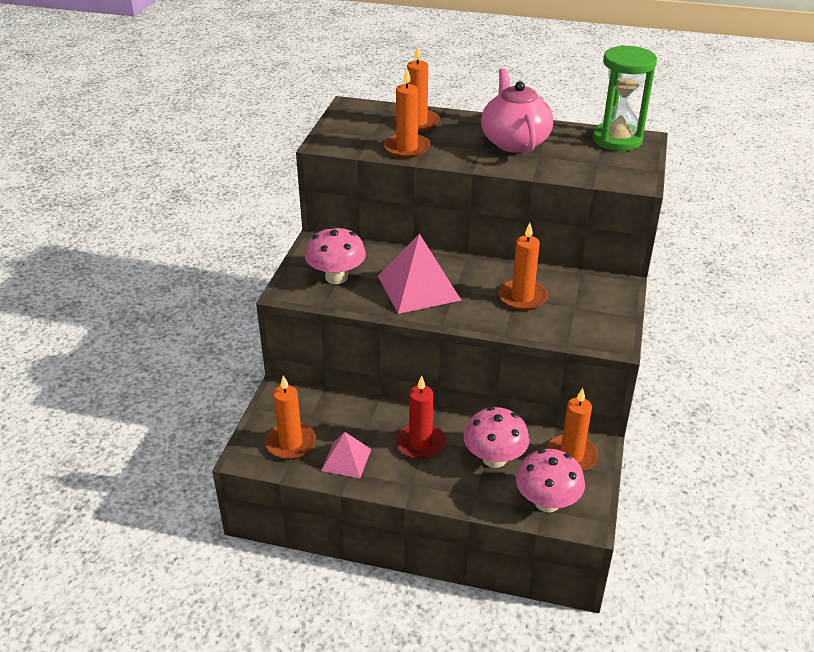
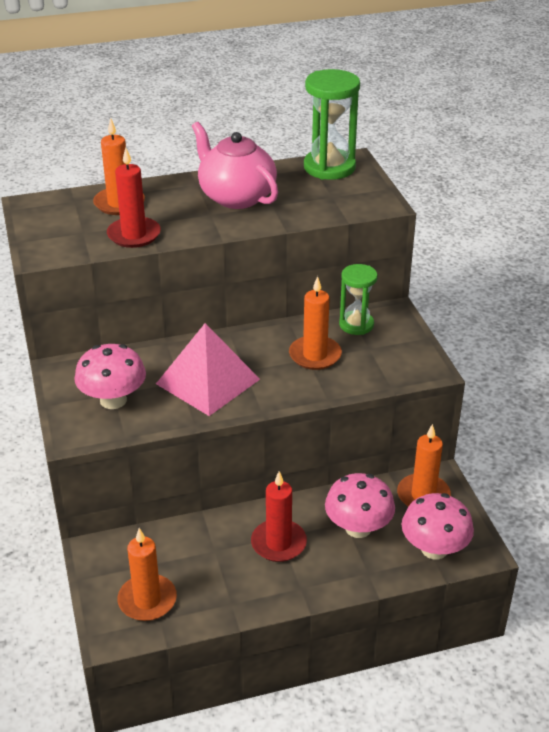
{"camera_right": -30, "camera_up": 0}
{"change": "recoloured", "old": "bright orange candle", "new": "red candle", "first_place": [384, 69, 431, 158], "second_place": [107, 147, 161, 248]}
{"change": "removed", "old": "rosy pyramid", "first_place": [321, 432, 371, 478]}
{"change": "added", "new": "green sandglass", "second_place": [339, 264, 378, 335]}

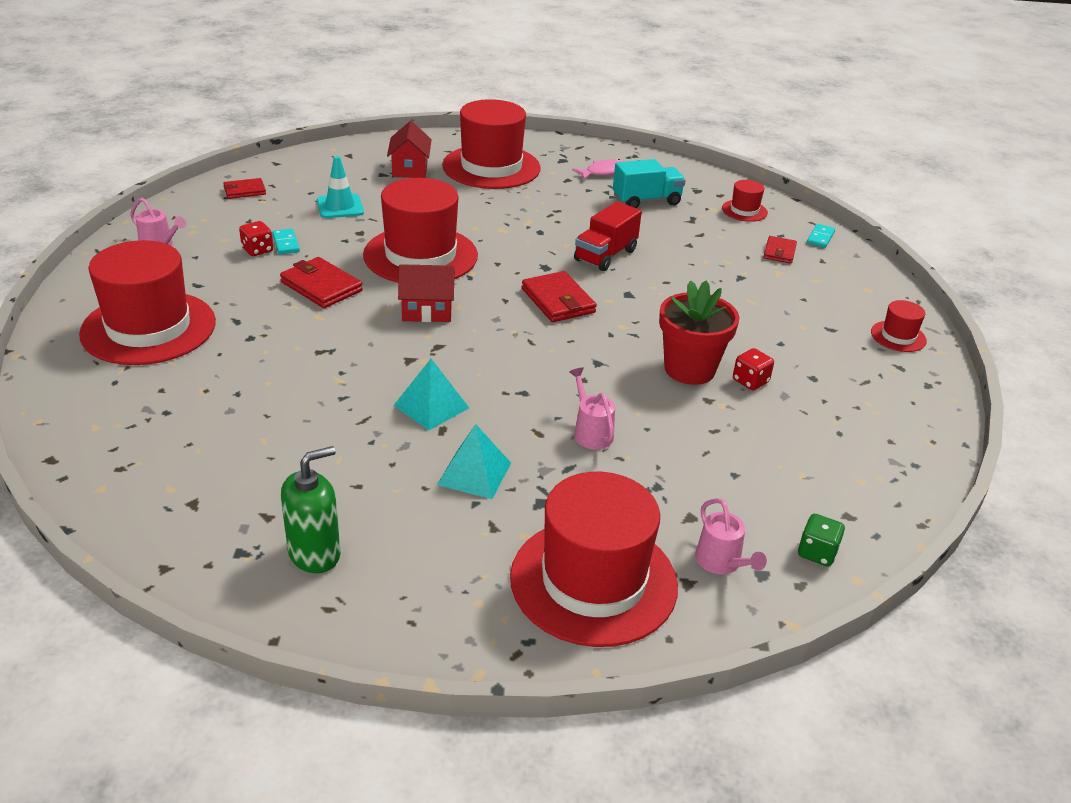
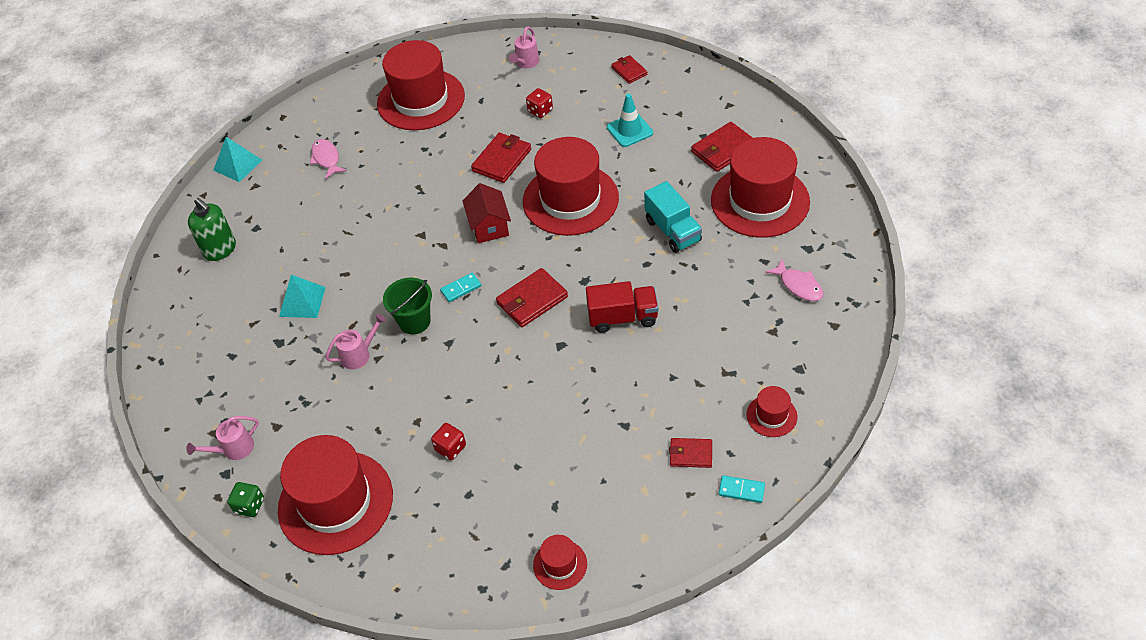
{"camera_right": 85, "camera_up": 15}
{"change": "replaced", "old": "red toy house", "new": "red wallet", "first_place": [387, 121, 432, 178], "second_place": [691, 122, 753, 172]}
{"change": "moved", "old": "teal truck", "first_place": [613, 159, 686, 208], "second_place": [644, 181, 702, 253]}
{"change": "turned", "old": "red truck", "first_place": [574, 201, 642, 271], "second_place": [586, 281, 658, 333], "degrees": 150}
{"change": "moved", "old": "teal domino tile", "first_place": [272, 228, 300, 254], "second_place": [440, 272, 481, 302]}
{"change": "removed", "old": "red plant pot", "first_place": [659, 280, 739, 385]}
{"change": "moved", "old": "teal pyramid", "first_place": [394, 359, 469, 430], "second_place": [213, 137, 262, 182]}
{"change": "moved", "old": "red hat", "first_place": [510, 472, 678, 647], "second_place": [278, 435, 393, 555]}
{"change": "added", "new": "rosy fish figure", "second_place": [310, 139, 347, 179]}
{"change": "added", "new": "green pail", "second_place": [383, 277, 432, 335]}

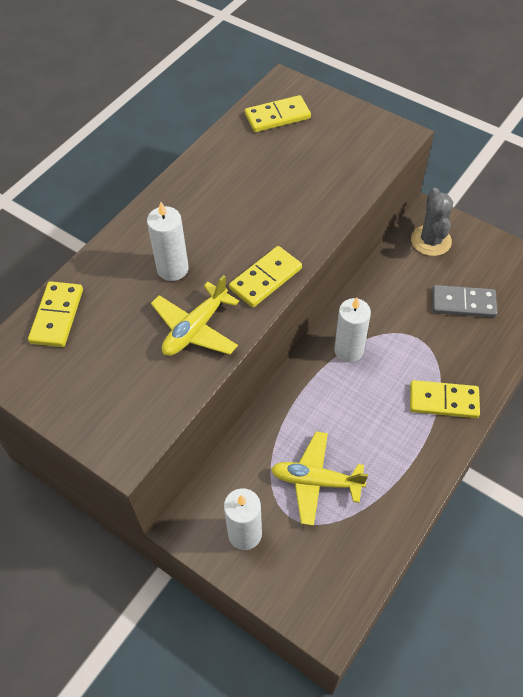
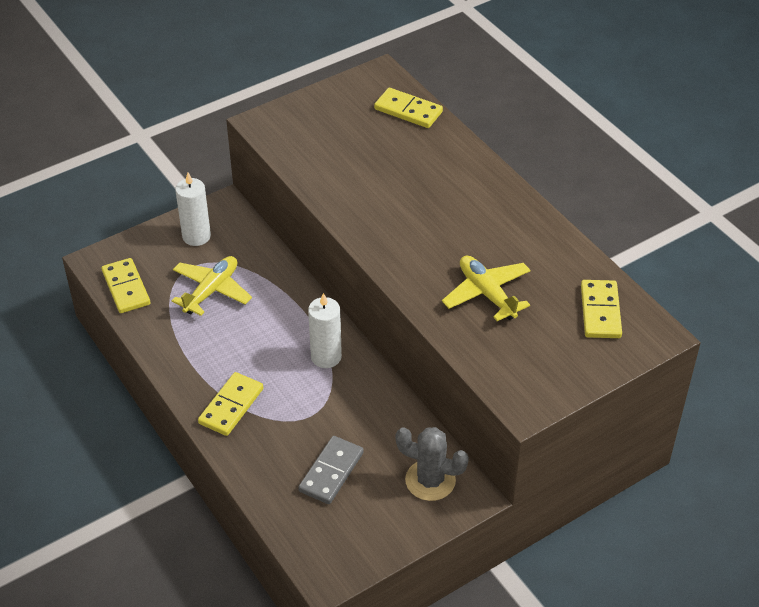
{"camera_right": 110, "camera_up": -10}
{"change": "removed", "old": "pure white candle", "first_place": [147, 202, 189, 281]}
{"change": "moved", "old": "bright yellow domino tile", "first_place": [229, 246, 302, 307], "second_place": [101, 258, 150, 313]}
{"change": "moved", "old": "bright yellow toy plane", "first_place": [151, 275, 239, 356], "second_place": [442, 255, 531, 321]}

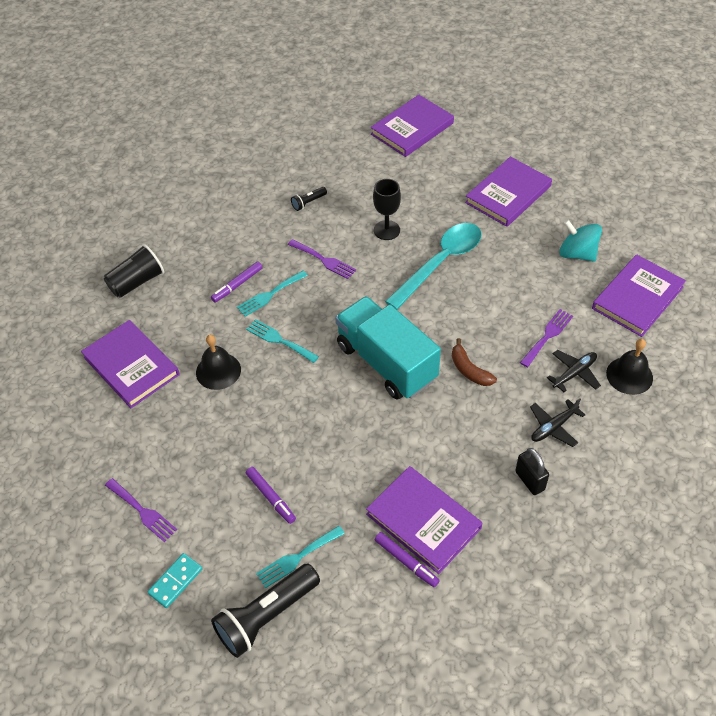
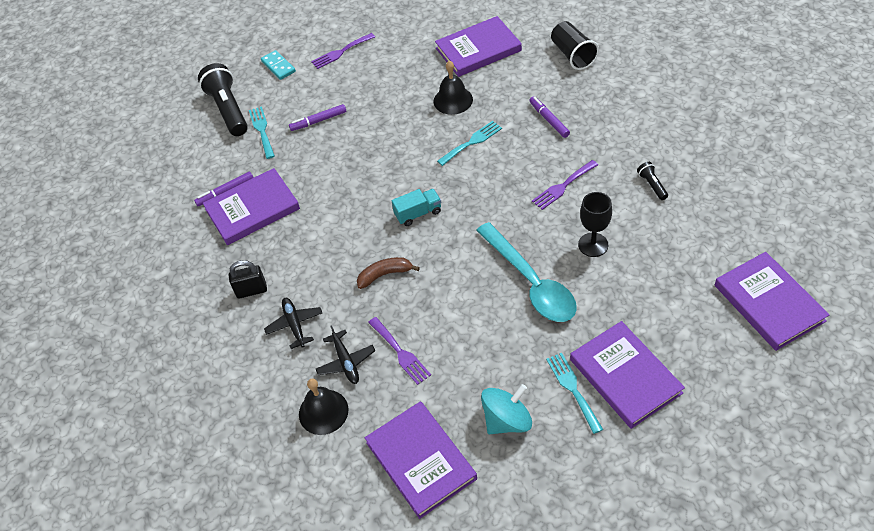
{"camera_right": 110, "camera_up": 0}
{"change": "moved", "old": "teal fork", "first_place": [237, 270, 308, 317], "second_place": [546, 353, 603, 434]}
{"change": "resized", "old": "teal truck", "first_place": [335, 296, 441, 400], "second_place": [392, 189, 441, 226], "factor": 0.44}

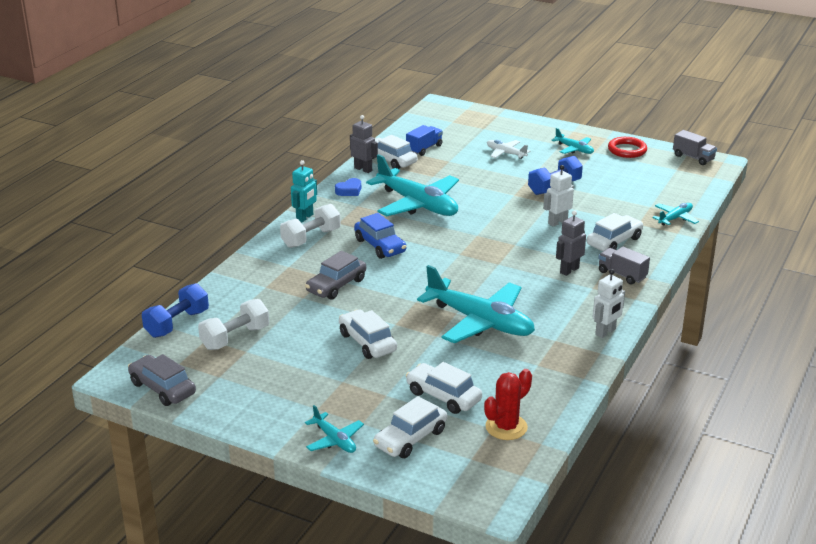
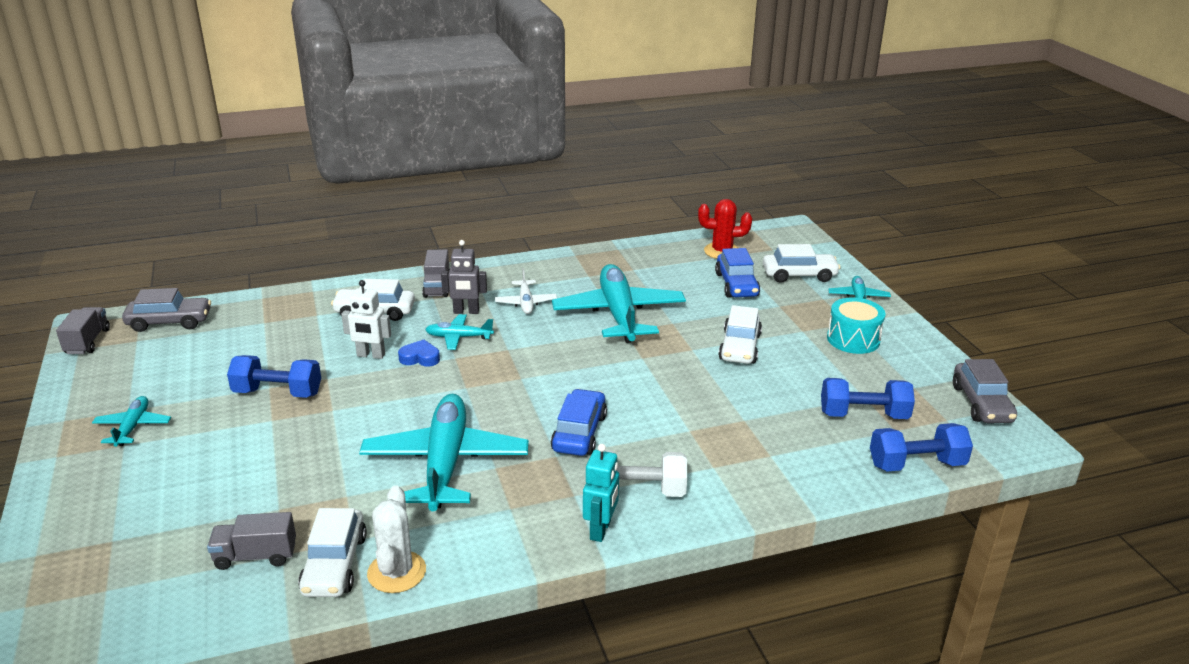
{"camera_right": -135, "camera_up": 0}
{"change": "replaced", "old": "grey robot", "new": "pure white prickly plant", "first_place": [350, 115, 378, 173], "second_place": [367, 485, 426, 593]}
{"change": "recoloured", "old": "blue truck", "new": "grey truck", "first_place": [406, 125, 443, 156], "second_place": [207, 512, 296, 570]}
{"change": "removed", "old": "red torus", "first_place": [608, 137, 647, 158]}
{"change": "moved", "old": "pure white toy plane", "first_place": [487, 140, 530, 159], "second_place": [495, 268, 557, 314]}
{"change": "turned", "old": "teal robot", "first_place": [291, 160, 317, 222], "second_place": [583, 444, 619, 542], "degrees": 120}
{"change": "moved", "old": "blue heart shape", "first_place": [335, 178, 361, 196], "second_place": [398, 340, 440, 367]}
{"change": "moved", "old": "teal toy plane", "first_place": [652, 203, 699, 226], "second_place": [425, 314, 494, 350]}
{"change": "moved", "old": "grey toy car", "first_place": [305, 251, 366, 300], "second_place": [122, 288, 211, 332]}
{"change": "removed", "old": "pure white robot", "first_place": [593, 269, 625, 338]}
{"change": "recoloured", "old": "pure white free weight", "new": "blue free weight", "first_place": [198, 299, 269, 350], "second_place": [821, 378, 915, 419]}
{"change": "recoloured", "old": "pure white toy car", "new": "blue toy car", "first_place": [406, 362, 482, 414], "second_place": [715, 248, 760, 298]}
{"change": "added", "new": "teal toy drum", "second_place": [827, 297, 885, 354]}

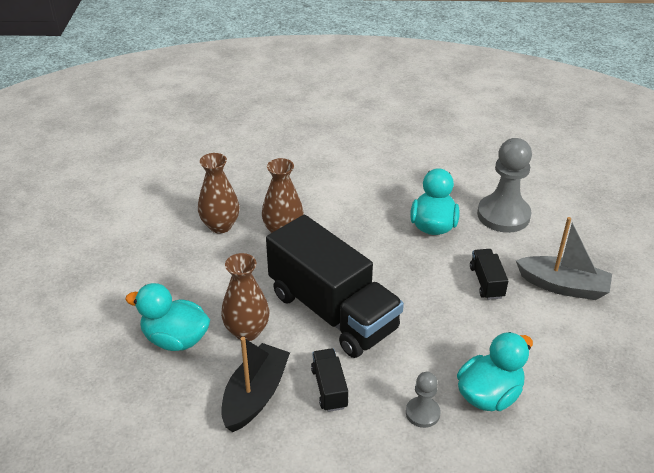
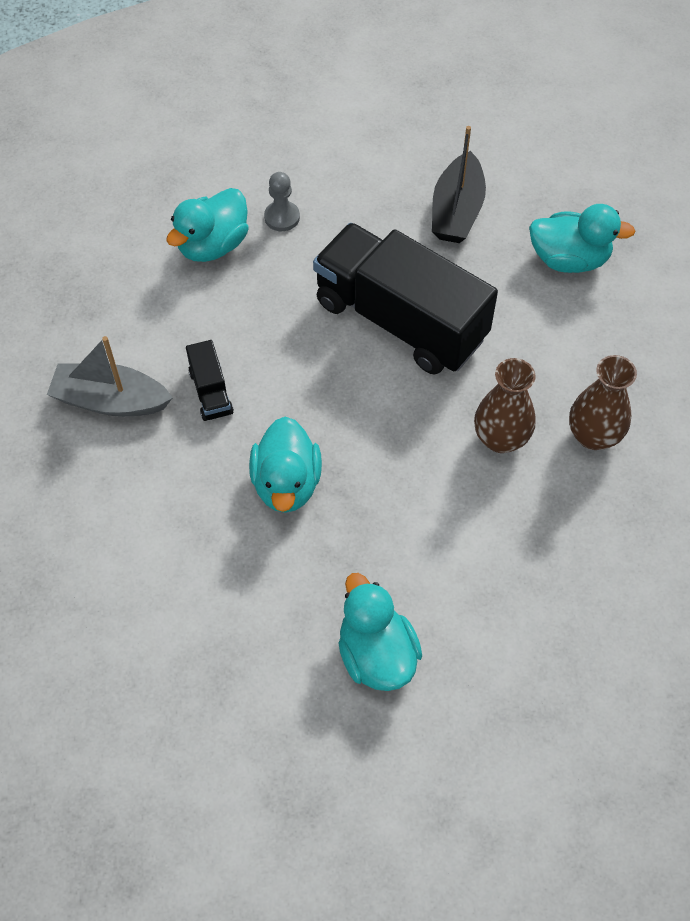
{"camera_right": 170, "camera_up": 20}
{"change": "removed", "old": "grey pawn", "first_place": [477, 138, 532, 233]}
{"change": "removed", "old": "russet vase", "first_place": [221, 253, 269, 341]}
{"change": "removed", "old": "jet-black truck", "first_place": [311, 348, 348, 412]}
{"change": "added", "new": "teal rubber duck", "second_place": [338, 573, 422, 691]}

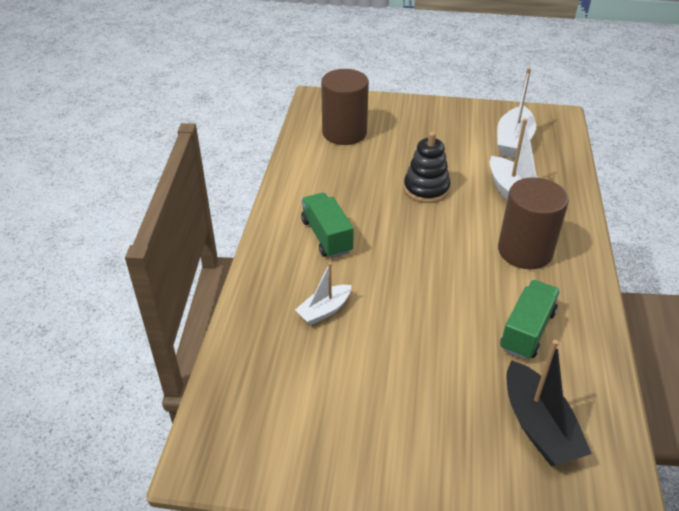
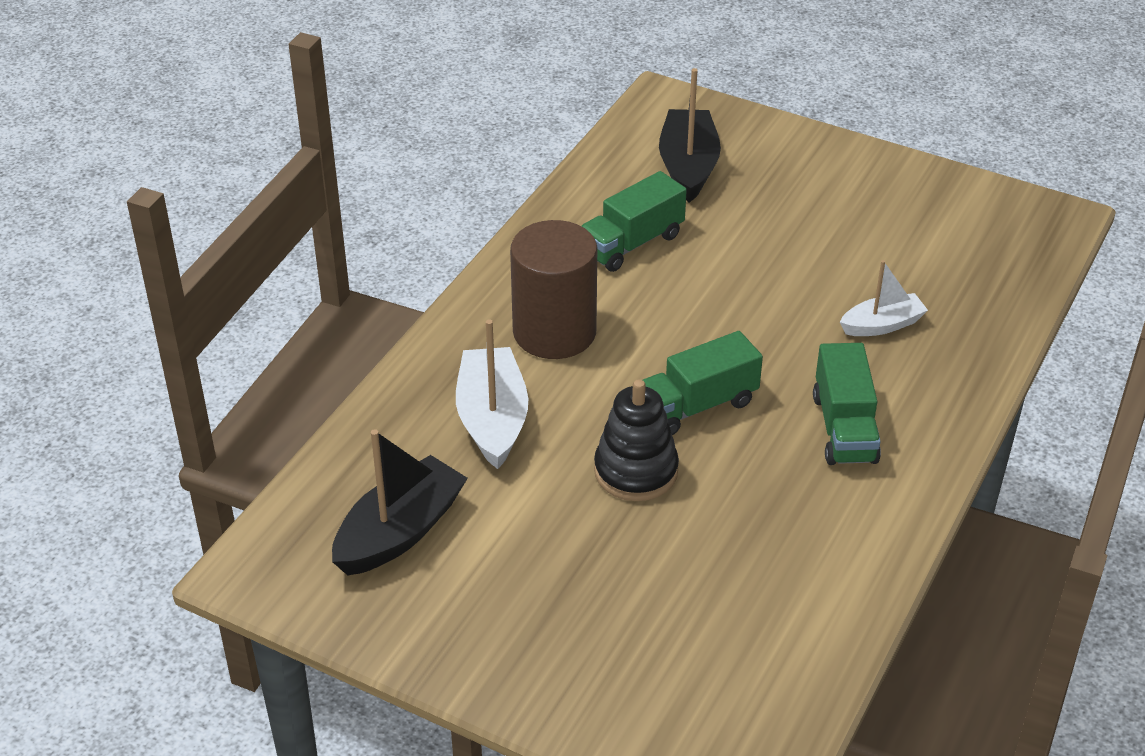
{"camera_right": -160, "camera_up": 0}
{"change": "recoloured", "old": "pure white boat", "new": "jet-black boat", "first_place": [497, 68, 536, 158], "second_place": [332, 429, 468, 575]}
{"change": "removed", "old": "russet cylinder", "first_place": [321, 69, 369, 145]}
{"change": "added", "new": "green truck", "second_place": [643, 331, 763, 435]}

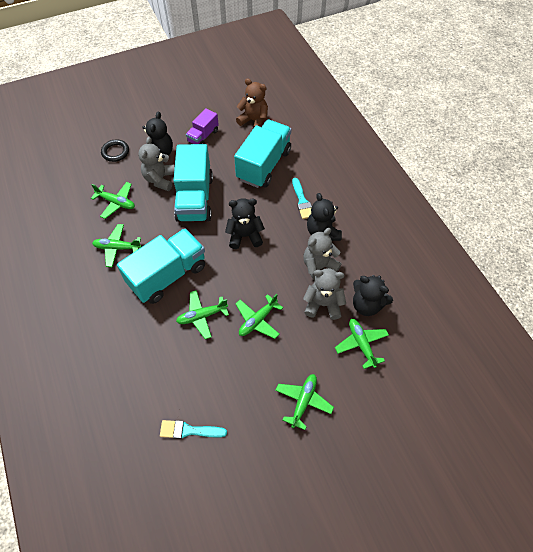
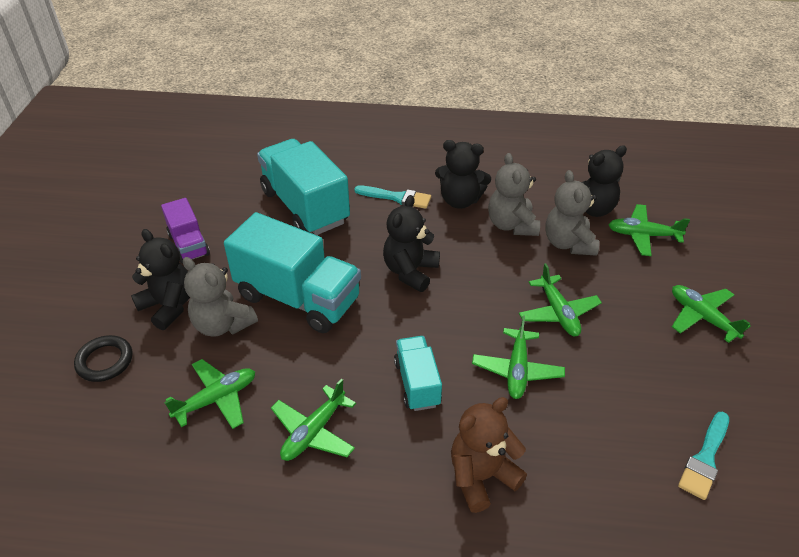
{"camera_right": -60, "camera_up": -15}
{"change": "moved", "old": "russet stuffed bear", "first_place": [236, 78, 268, 128], "second_place": [451, 397, 527, 513]}
{"change": "resized", "old": "teal truck", "first_place": [117, 228, 205, 304], "second_place": [394, 336, 442, 411], "factor": 0.54}
{"change": "turned", "old": "grey stuffed bear", "first_place": [303, 268, 346, 320], "second_place": [545, 170, 599, 256], "degrees": -45}

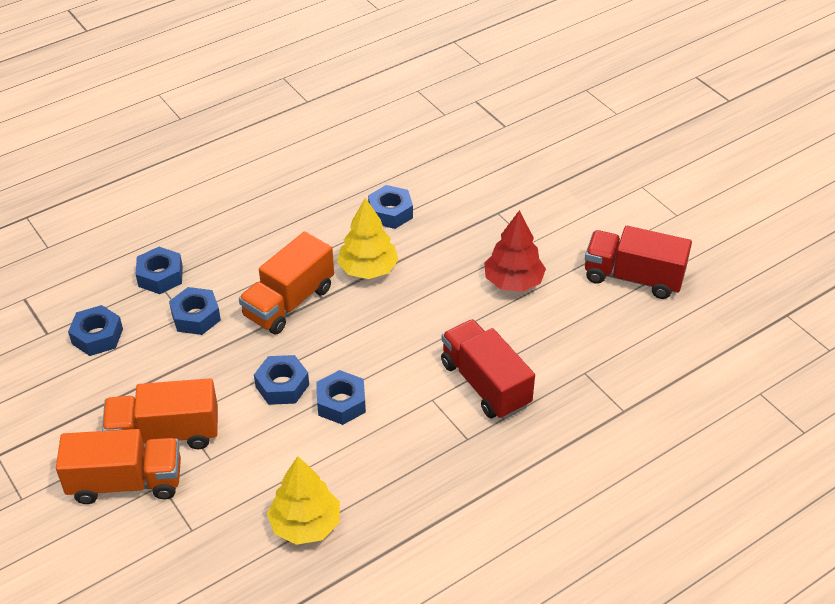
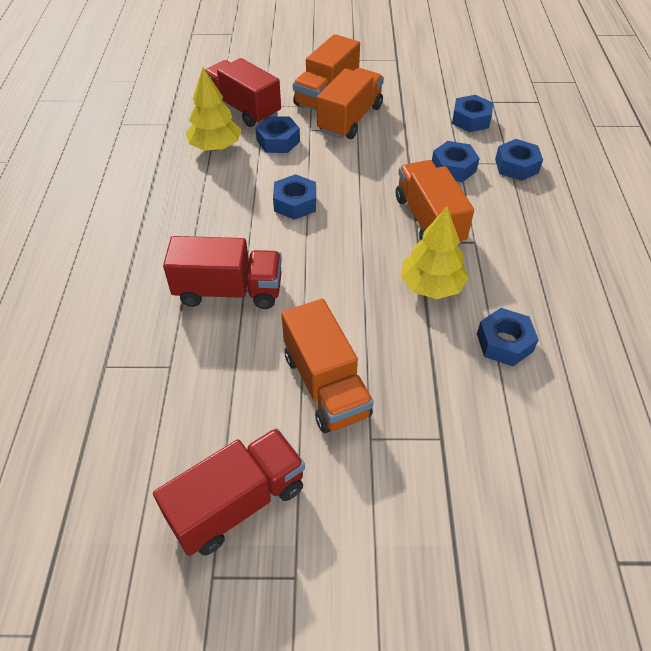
{"camera_right": 125, "camera_up": 5}
{"change": "replaced", "old": "red tree", "new": "bright orange truck", "first_place": [484, 210, 546, 292], "second_place": [281, 299, 373, 433]}
{"change": "moved", "old": "blue hex nut", "first_place": [254, 355, 309, 405], "second_place": [255, 116, 300, 153]}
{"change": "added", "new": "red truck", "second_place": [205, 58, 281, 127]}

